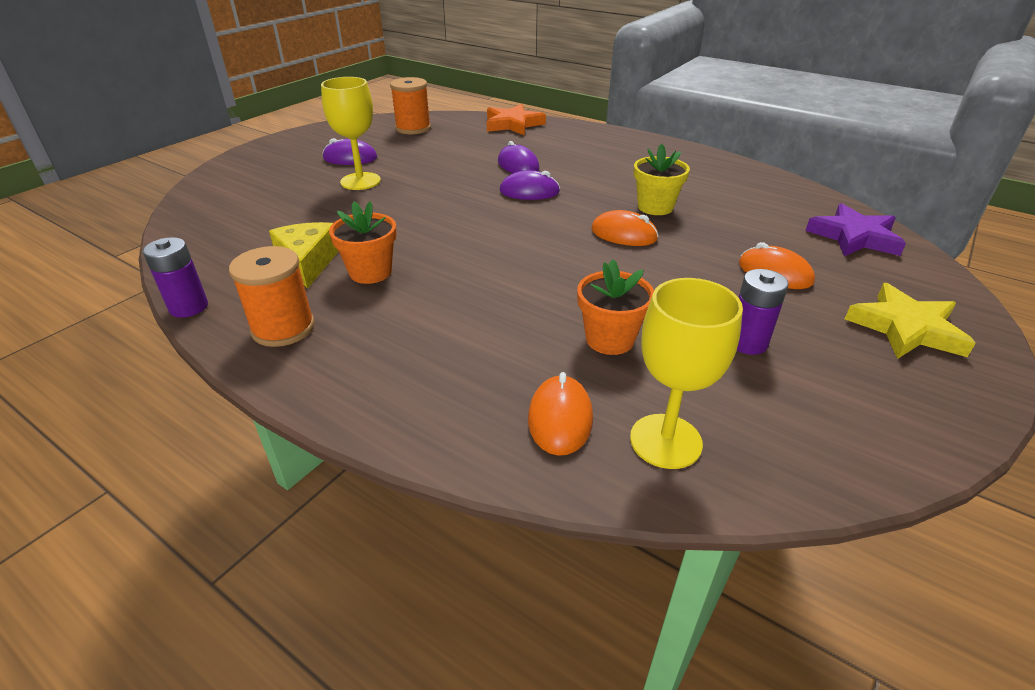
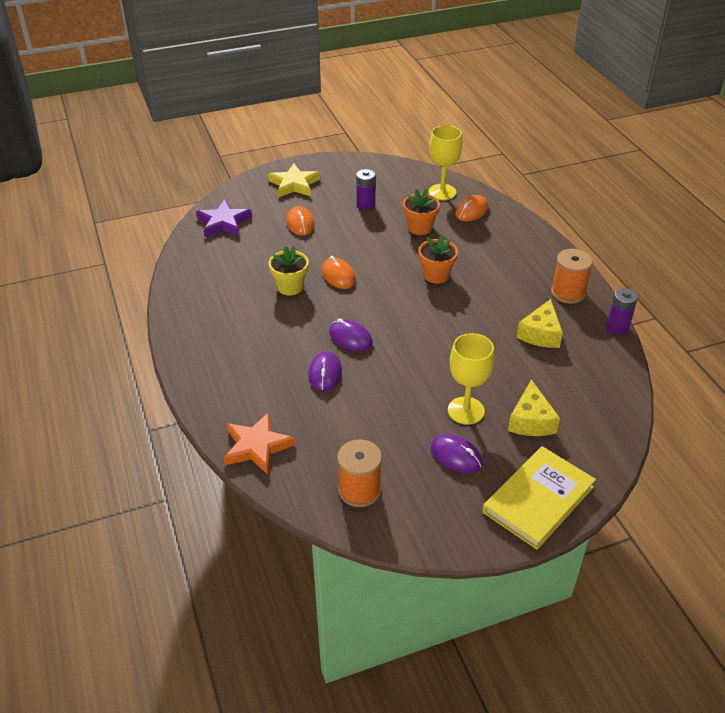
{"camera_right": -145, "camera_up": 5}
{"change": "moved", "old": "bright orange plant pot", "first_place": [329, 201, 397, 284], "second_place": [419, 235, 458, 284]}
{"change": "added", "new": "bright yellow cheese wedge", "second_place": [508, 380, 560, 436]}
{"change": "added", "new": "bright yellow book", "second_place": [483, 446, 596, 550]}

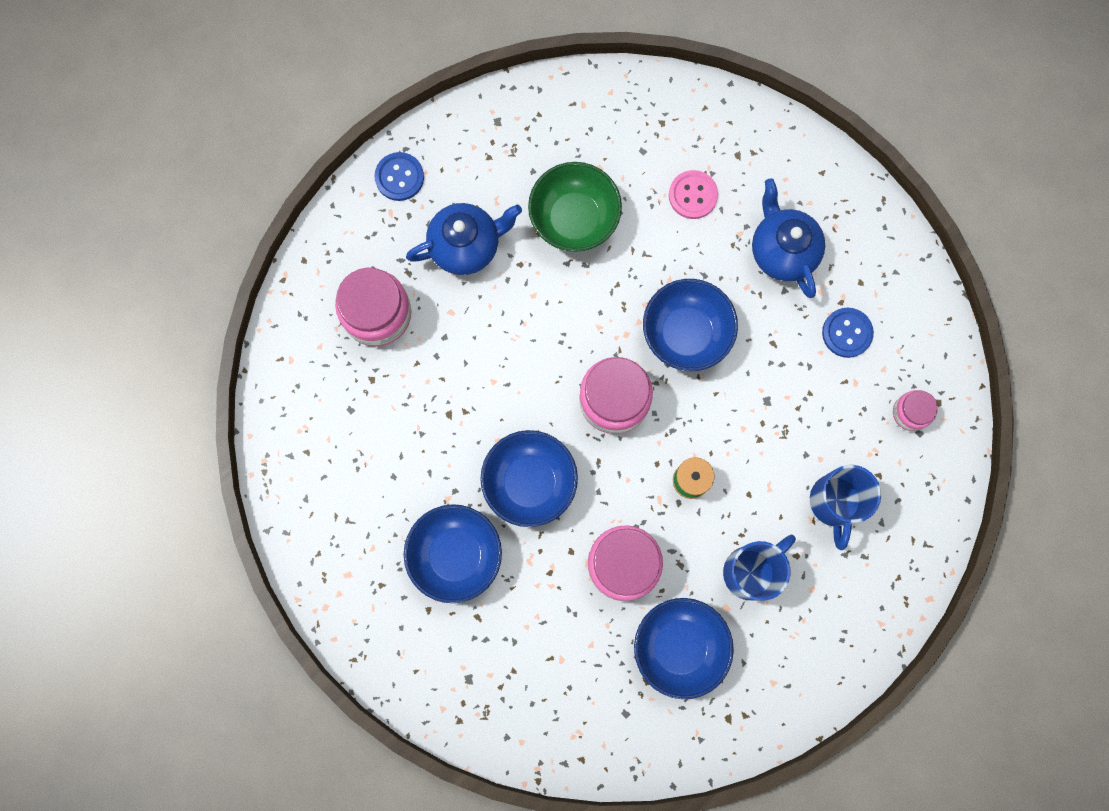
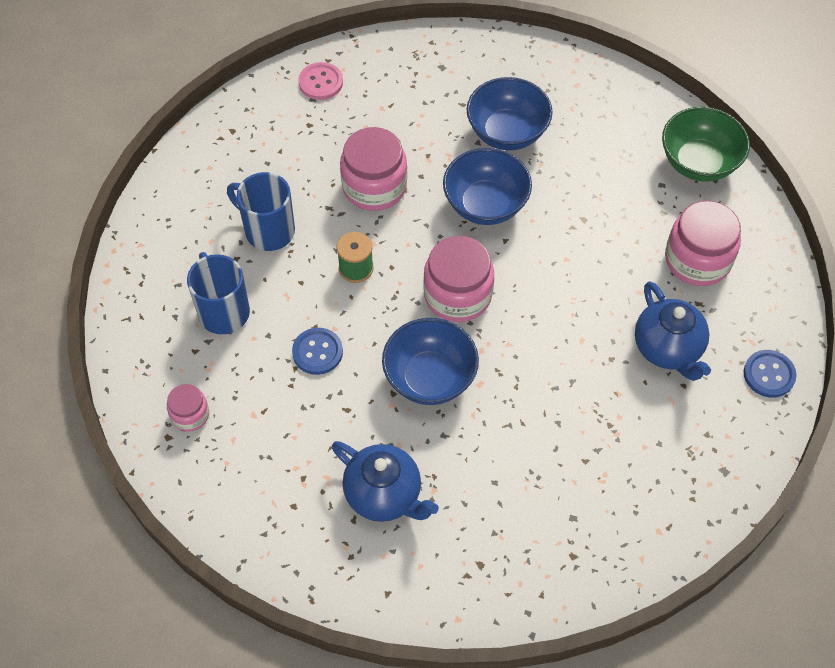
{"camera_right": 150, "camera_up": -20}
{"change": "moved", "old": "green bowl", "first_place": [528, 162, 622, 252], "second_place": [662, 107, 750, 182]}
{"change": "moved", "old": "rosy button", "first_place": [669, 170, 718, 219], "second_place": [298, 62, 343, 100]}
{"change": "turned", "old": "blue tea pot", "first_place": [406, 203, 522, 275], "second_place": [635, 281, 711, 381], "degrees": -60}
{"change": "moved", "old": "blue button", "first_place": [822, 307, 874, 358], "second_place": [292, 328, 343, 375]}
{"change": "turned", "old": "blue mug", "first_place": [723, 535, 796, 601], "second_place": [227, 172, 295, 251], "degrees": 105}
{"change": "removed", "old": "blue bowl", "first_place": [634, 598, 734, 699]}

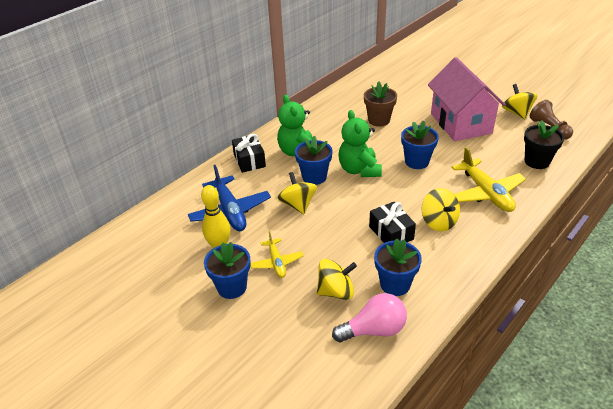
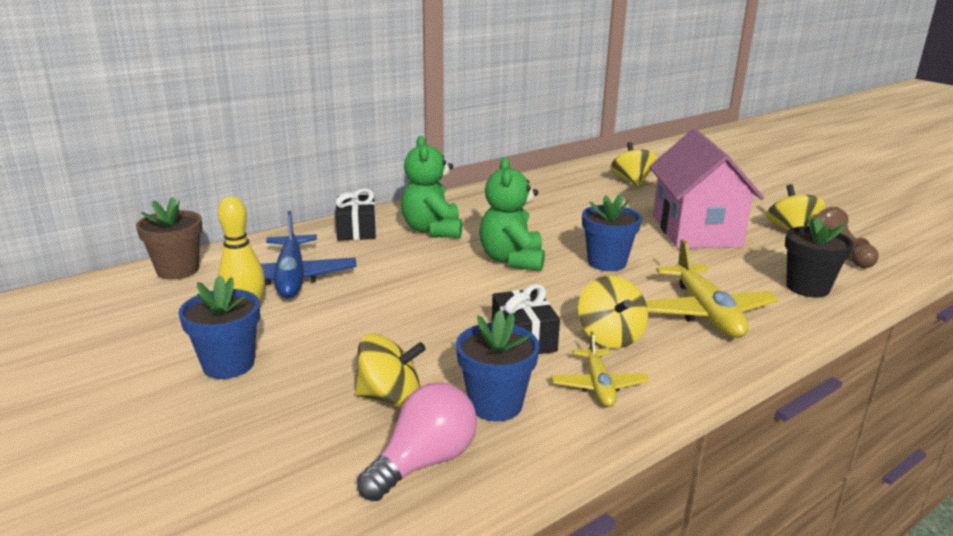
{"camera_right": 10, "camera_up": -15}
{"change": "moved", "old": "russet plant pot", "first_place": [364, 82, 397, 127], "second_place": [136, 197, 202, 280]}
{"change": "removed", "old": "blue plant pot", "first_place": [295, 136, 332, 185]}
{"change": "moved", "old": "bright yellow toy top", "first_place": [277, 172, 317, 214], "second_place": [610, 142, 658, 187]}
{"change": "moved", "old": "bright yellow toy plane", "first_place": [250, 231, 303, 278], "second_place": [551, 331, 649, 407]}
{"change": "turned", "old": "rosy light bulb", "first_place": [332, 293, 407, 342], "second_place": [357, 383, 477, 501], "degrees": -45}

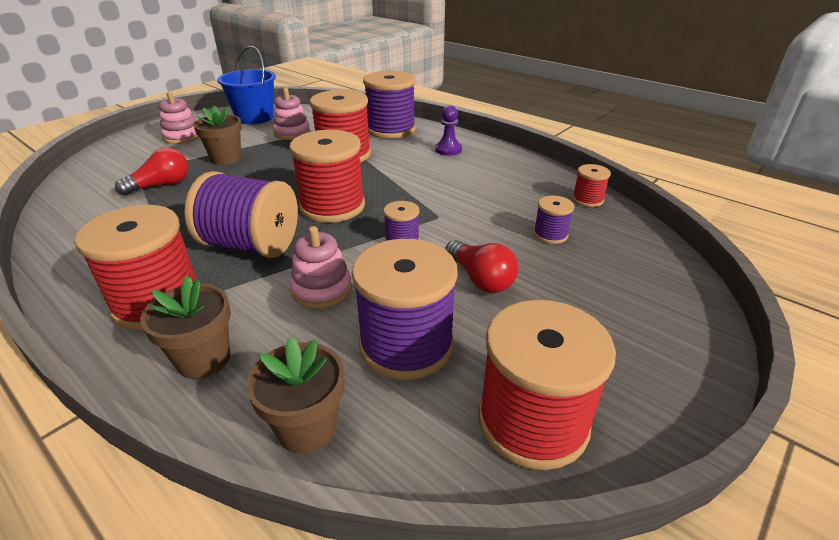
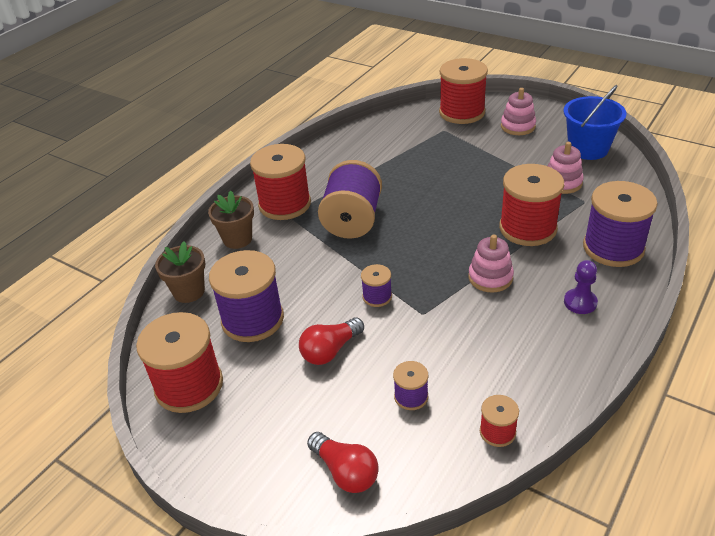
{"camera_right": 85, "camera_up": 5}
{"change": "removed", "old": "russet plant pot", "first_place": [193, 106, 242, 165]}
{"change": "moved", "old": "red bobbin", "first_place": [289, 130, 365, 223], "second_place": [439, 58, 488, 124]}
{"change": "moved", "old": "red light bulb", "first_place": [115, 148, 188, 196], "second_place": [307, 432, 379, 493]}
{"change": "moved", "old": "rosy stacking toy", "first_place": [290, 226, 352, 309], "second_place": [469, 234, 514, 292]}

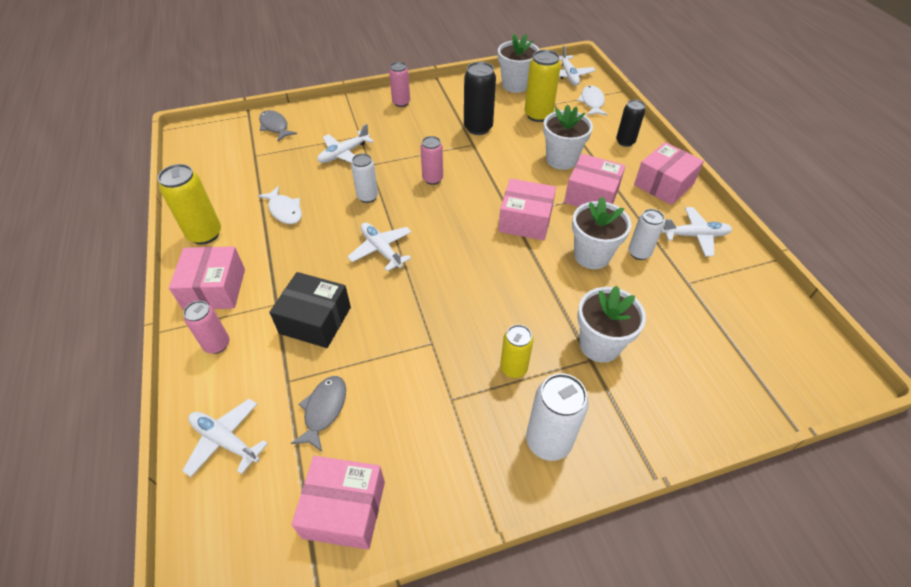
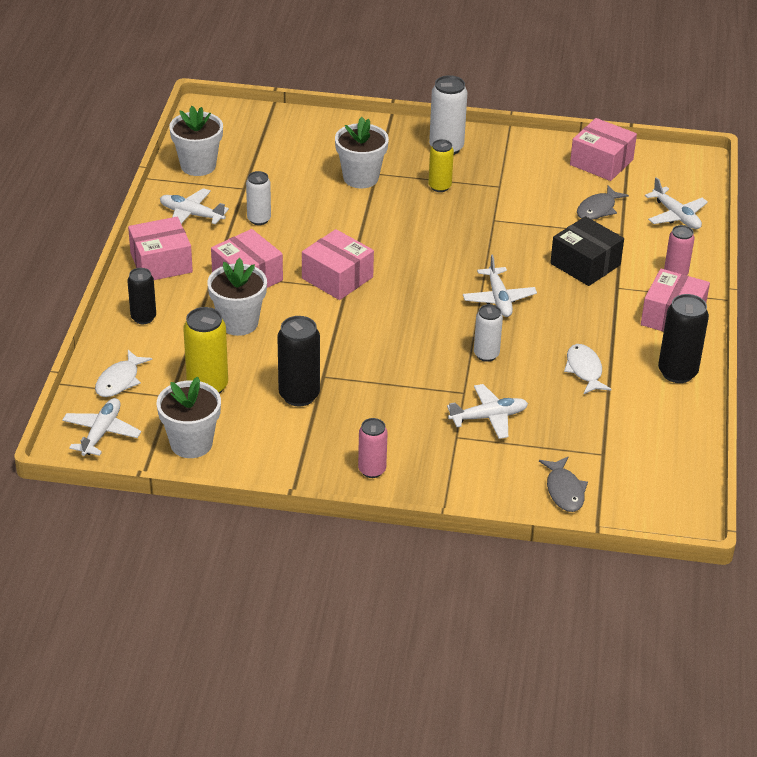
{"camera_right": -155, "camera_up": -10}
{"change": "removed", "old": "rosy tin", "first_place": [420, 136, 443, 185]}
{"change": "recoloured", "old": "bright yellow tin", "new": "jet-black tin", "first_place": [158, 164, 221, 245], "second_place": [658, 294, 709, 383]}
{"change": "moved", "old": "pure white plant pot", "first_place": [572, 197, 631, 269], "second_place": [169, 106, 223, 176]}

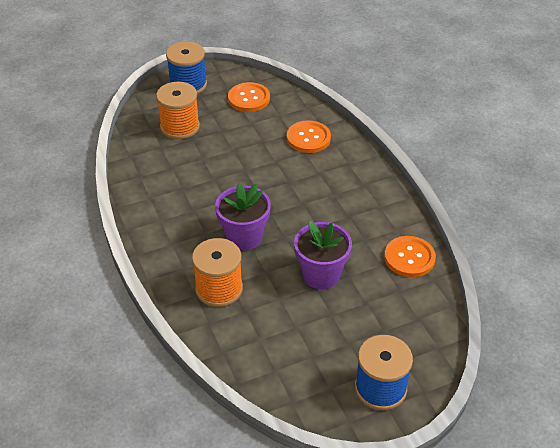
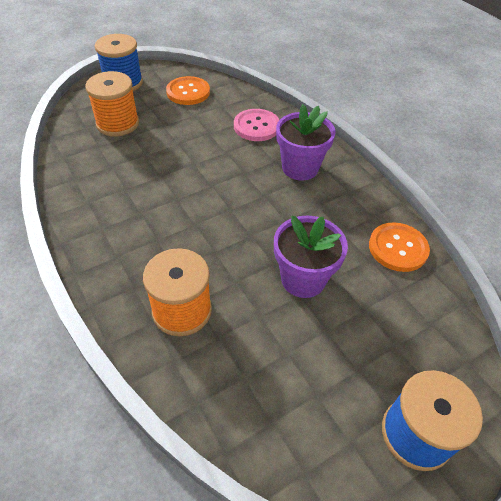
{"camera_right": -10, "camera_up": 5}
{"change": "recoloured", "old": "bright orange button", "new": "rosy button", "first_place": [287, 120, 331, 153], "second_place": [234, 109, 279, 141]}
{"change": "moved", "old": "royal purple plant pot", "first_place": [215, 183, 271, 251], "second_place": [276, 105, 336, 180]}

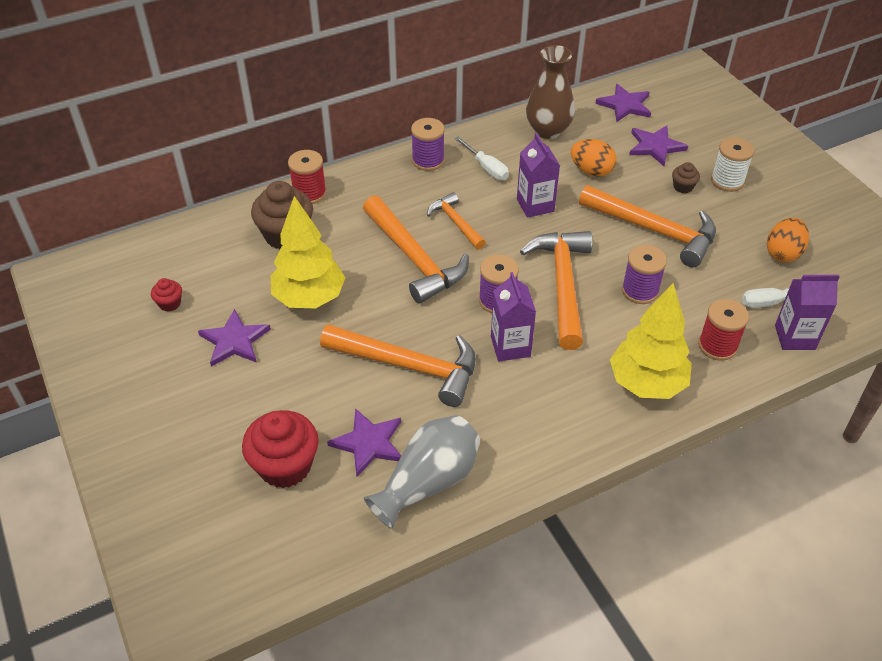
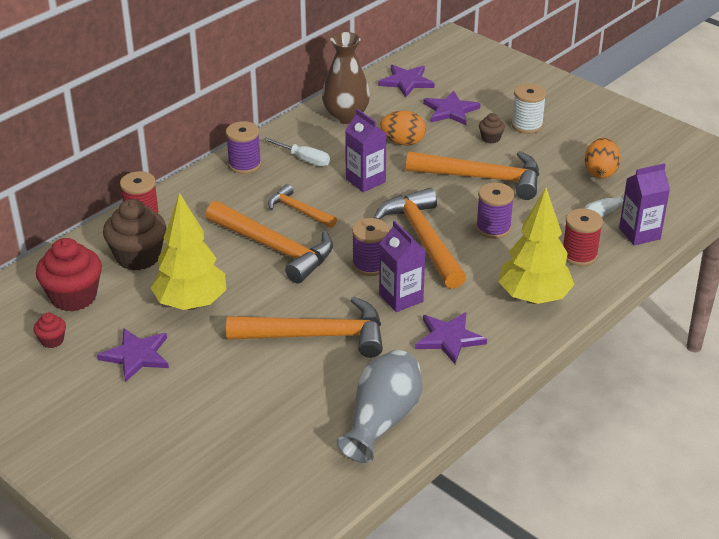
{"camera_right": -20, "camera_up": -10}
{"change": "moved", "old": "royal purple star", "first_place": [327, 408, 401, 477], "second_place": [415, 312, 487, 364]}
{"change": "moved", "old": "red fairy cake", "first_place": [242, 410, 319, 488], "second_place": [36, 238, 102, 311]}

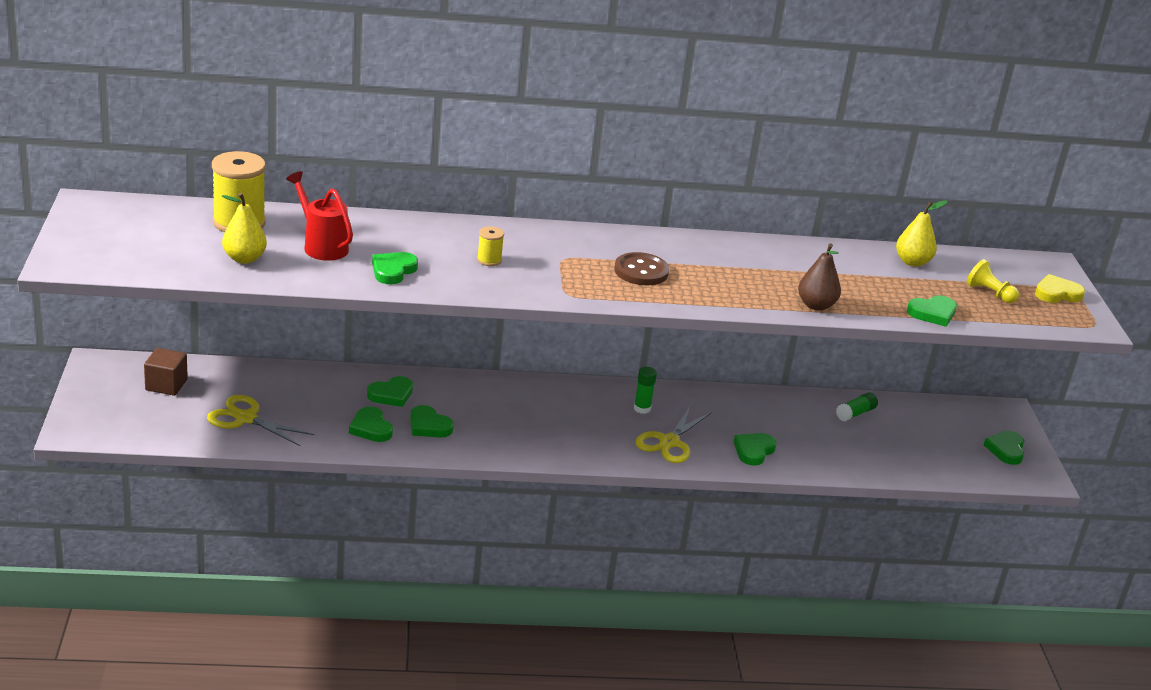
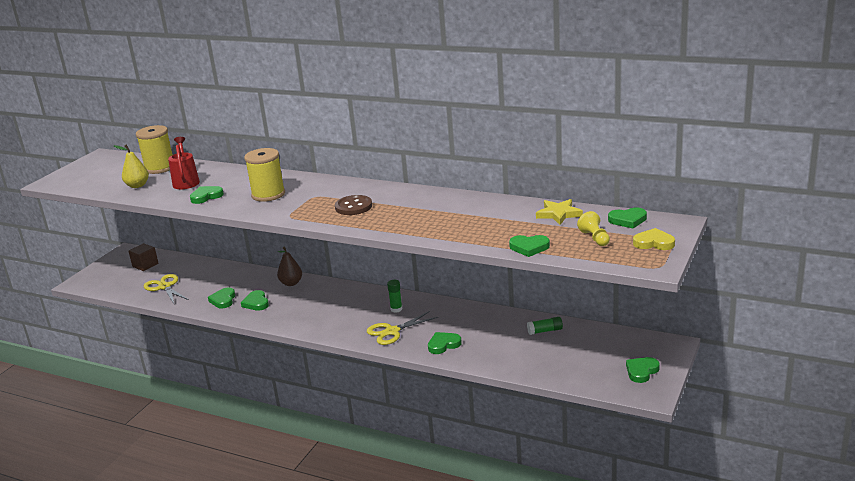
{"camera_right": 35, "camera_up": -5}
{"change": "replaced", "old": "bright yellow toy pear", "new": "bright yellow star", "first_place": [896, 200, 948, 267], "second_place": [536, 199, 583, 225]}
{"change": "resized", "old": "bright yellow bobbin", "first_place": [477, 226, 504, 266], "second_place": [244, 148, 285, 202], "factor": 2.09}
{"change": "moved", "old": "russet toy pear", "first_place": [798, 243, 841, 311], "second_place": [277, 247, 302, 286]}
{"change": "moved", "old": "green heart shape", "first_place": [367, 376, 413, 407], "second_place": [608, 208, 647, 229]}

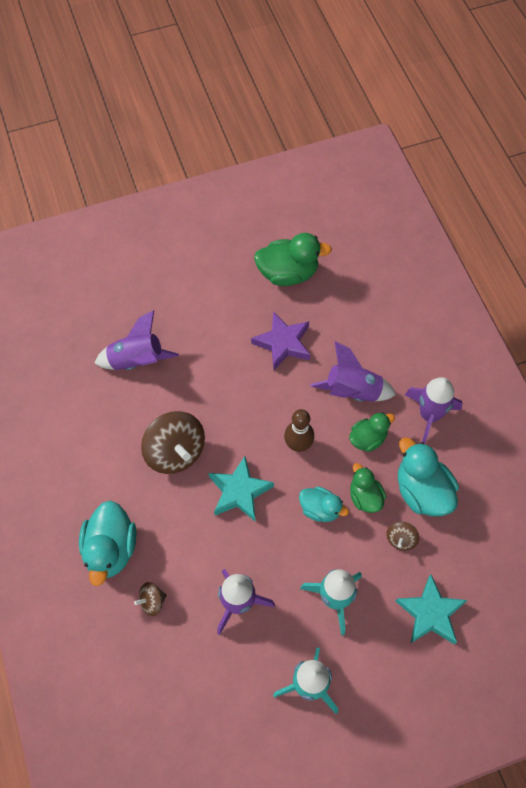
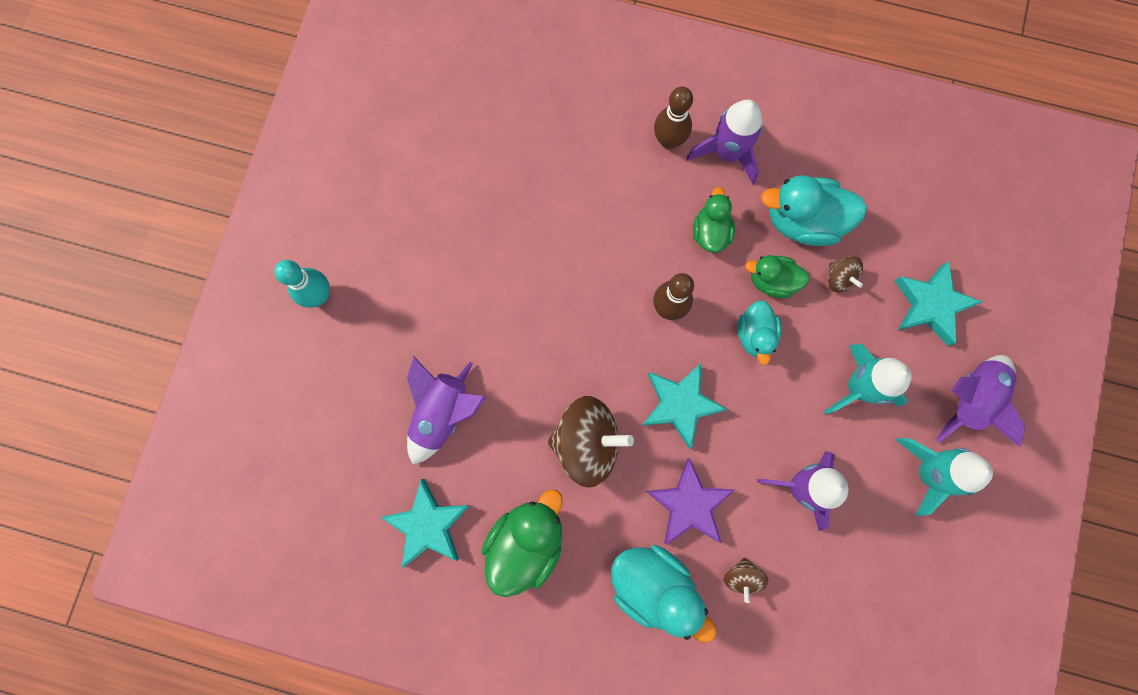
{"camera_right": -55, "camera_up": 15}
{"change": "moved", "old": "green rubber duck", "first_place": [254, 233, 332, 286], "second_place": [481, 489, 563, 597]}
{"change": "moved", "old": "royal purple star", "first_place": [251, 311, 310, 370], "second_place": [646, 458, 735, 544]}
{"change": "moved", "old": "royal purple toy rocket", "first_place": [311, 341, 396, 402], "second_place": [936, 355, 1025, 447]}
{"change": "turned", "old": "teal rubber duck", "first_place": [299, 487, 349, 522], "second_place": [738, 300, 781, 365], "degrees": 120}
{"change": "added", "new": "russet tenpin", "second_place": [654, 87, 693, 149]}
{"change": "added", "new": "teal tenpin", "second_place": [274, 260, 330, 308]}
{"change": "added", "new": "teal star", "second_place": [381, 479, 470, 568]}

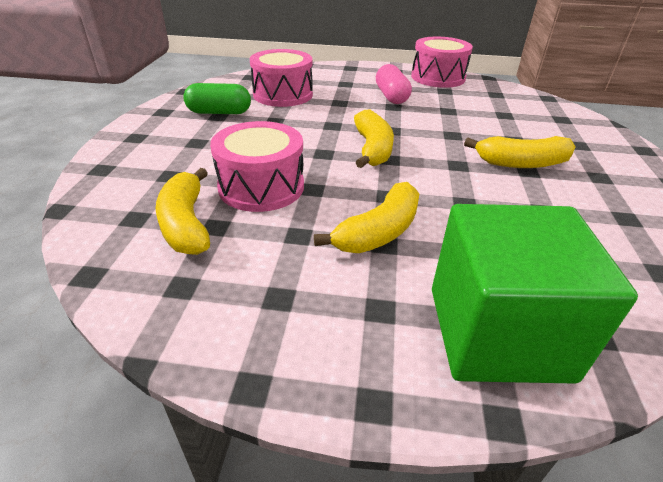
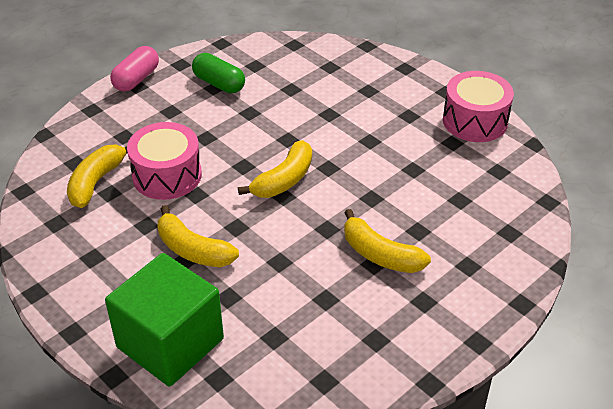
{"camera_right": 40, "camera_up": 5}
{"change": "removed", "old": "rosy toy drum", "first_place": [250, 49, 313, 107]}
{"change": "moved", "old": "rosy capsule", "first_place": [376, 64, 412, 104], "second_place": [110, 46, 159, 91]}
{"change": "turned", "old": "bright yellow banana", "first_place": [314, 182, 419, 253], "second_place": [158, 205, 239, 267], "degrees": 45}

